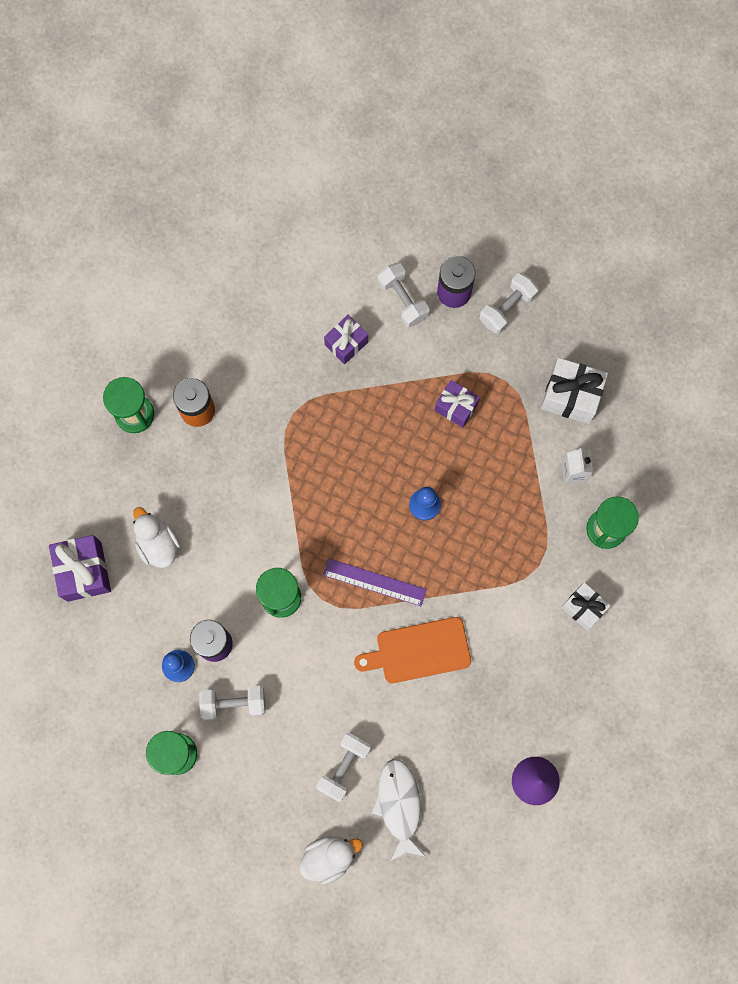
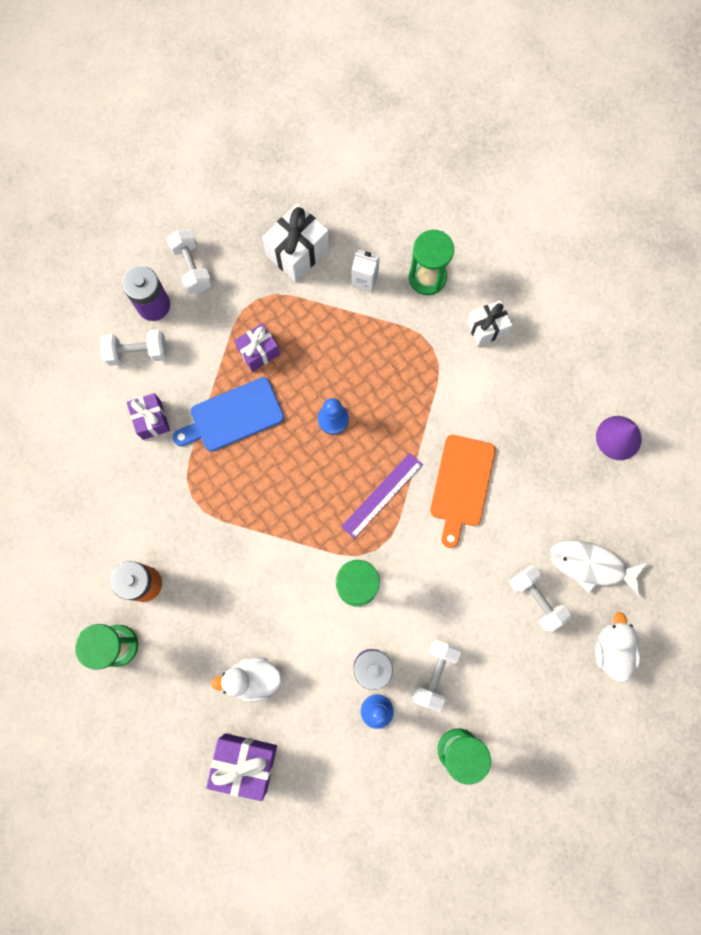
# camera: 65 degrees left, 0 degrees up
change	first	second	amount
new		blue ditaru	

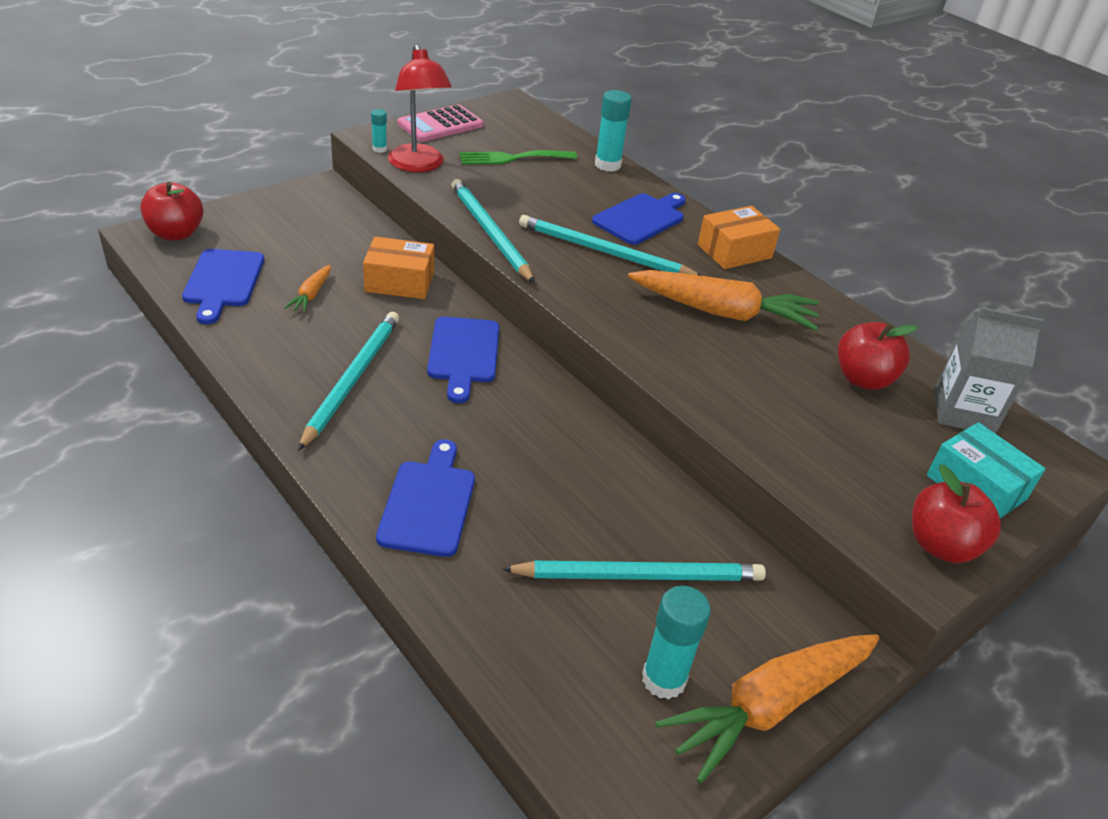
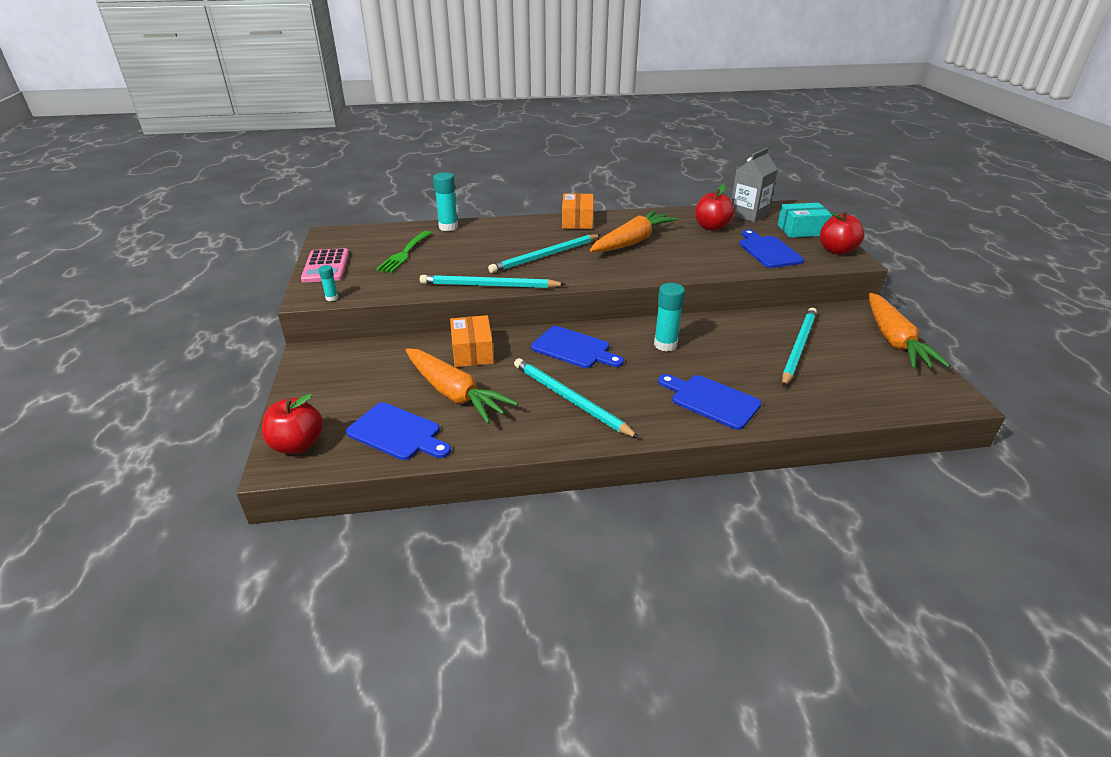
# camera: 55 degrees left, 5 degrees down
change	first	second	amount
gone	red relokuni		
shifted	blue ditaru (no. 4 from left)		
rotated	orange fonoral (no. 1 from left)		45 degrees counterclockwise
scaled	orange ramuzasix (no. 1 from left)		x2.18
shifted	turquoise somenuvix (no. 3 from left)		

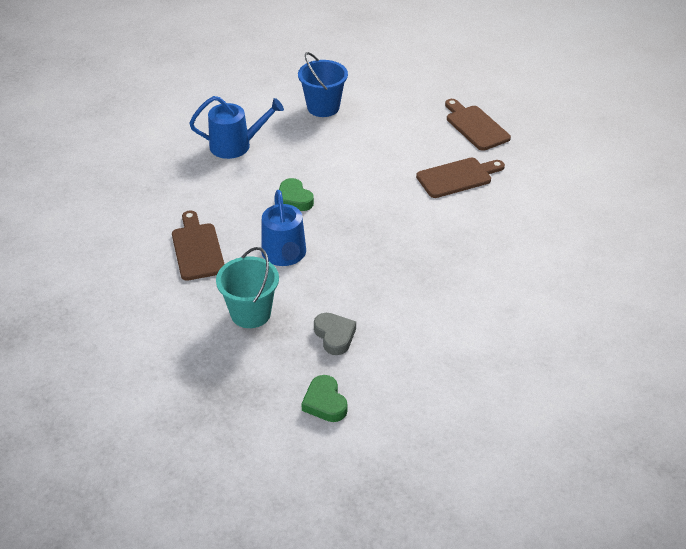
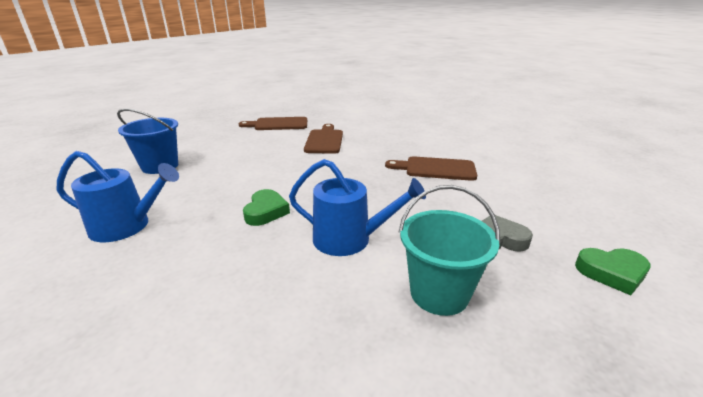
# camera: 65 degrees left, 15 degrees down
change	first	second	amount
rotated	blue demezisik (no. 1 from left)		75 degrees clockwise
rotated	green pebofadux (no. 1 from left)		75 degrees counterclockwise
shifted	brown ditaru (no. 1 from left in the first image)	brown ditaru (no. 3 from left)	

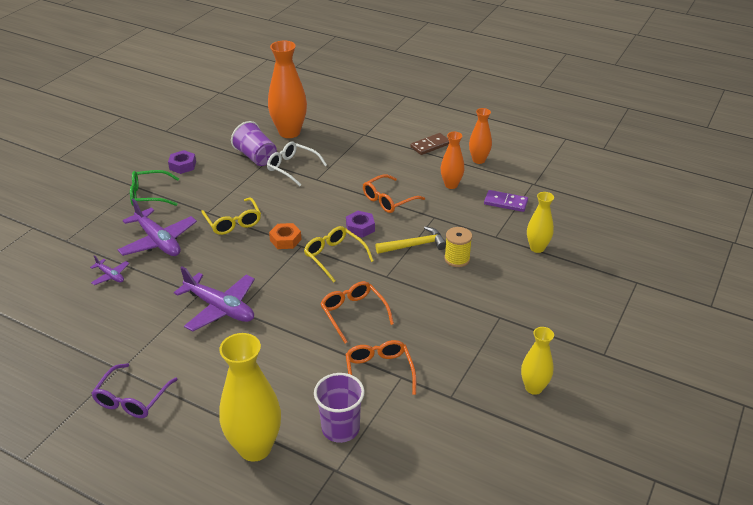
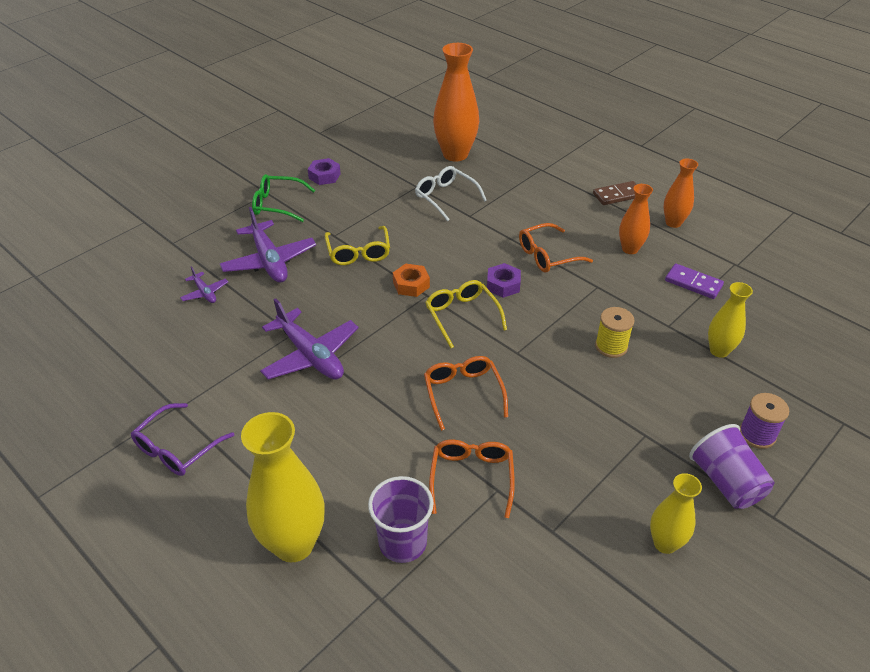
# camera: 15 degrees right, 5 degrees up
change	first	second	amount
shifted	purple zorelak (no. 1 from left in the first image)	purple zorelak (no. 2 from left)	
gone	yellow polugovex		
new		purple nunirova	

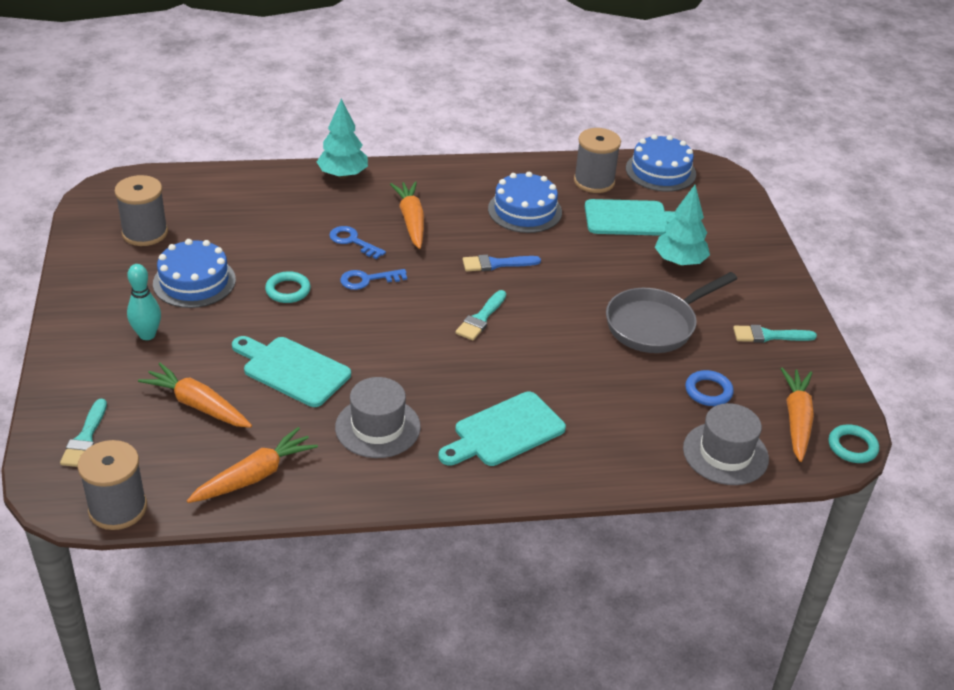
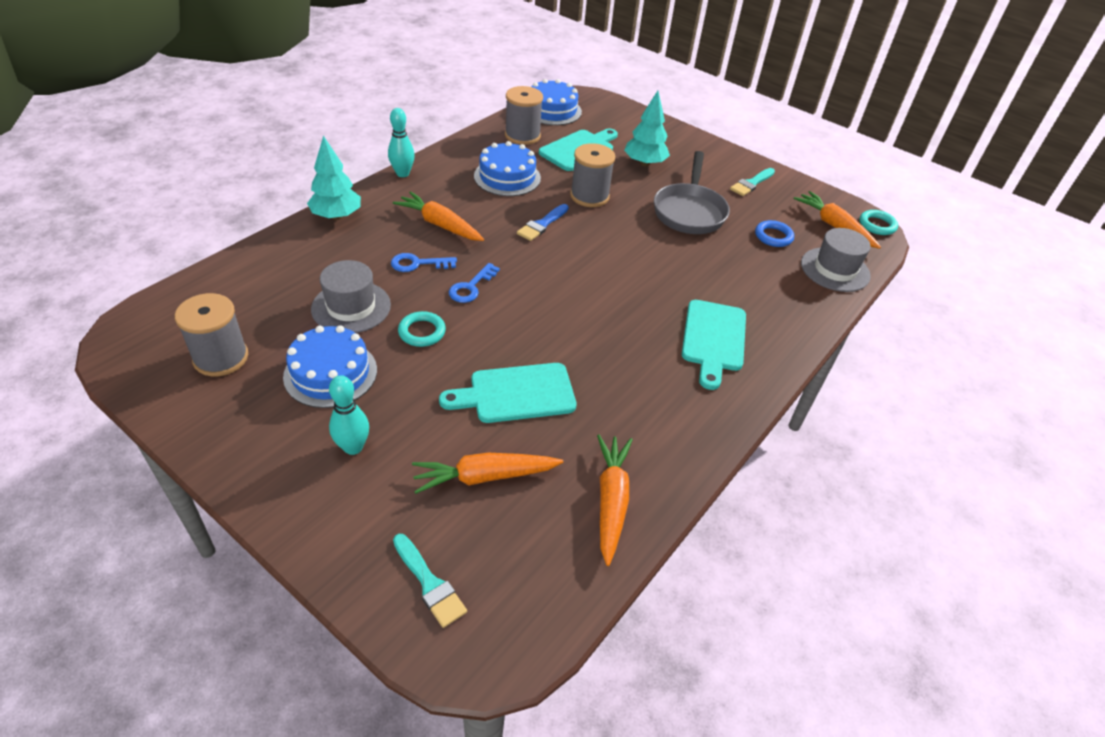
# camera: 45 degrees left, 5 degrees up
change	first	second	amount
gone	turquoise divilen (no. 2 from left)		
shifted	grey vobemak (no. 1 from left)		
shifted	grey nunirova (no. 1 from left in the first image)	grey nunirova (no. 3 from left)	
new		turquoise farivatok (no. 2 from left)	

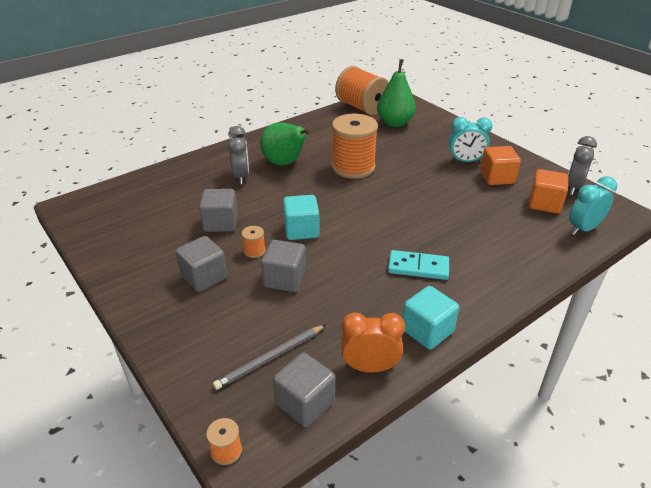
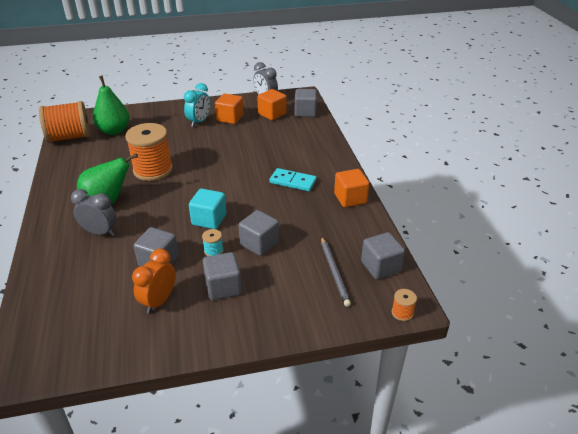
# camera: 65 degrees left, 0 degrees up
change	first	second	amount
swapped	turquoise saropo (no. 2 from left)	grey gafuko (no. 4 from left)	
repainted	orange nunirova (no. 2 from left)	turquoise nunirova	
rotated	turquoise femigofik		75 degrees clockwise
repainted	turquoise gafuko (no. 2 from left)	orange gafuko (no. 3 from left)	
shifted	orange saropo		

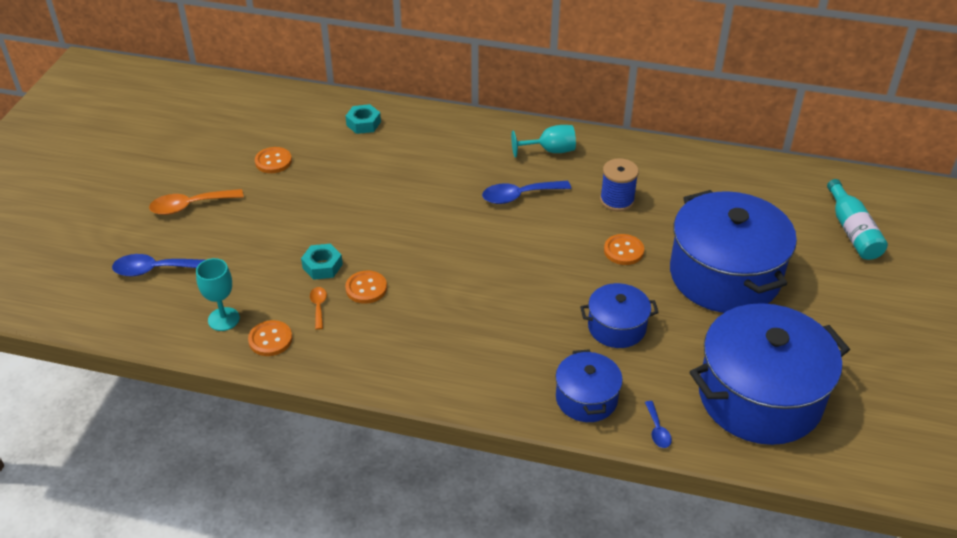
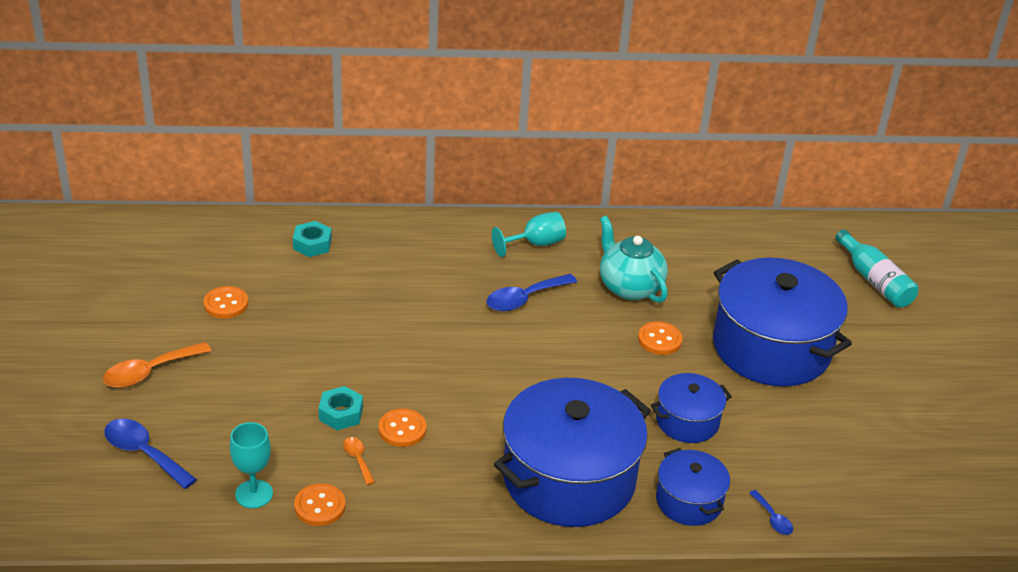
# camera: 20 degrees left, 5 degrees down
change	first	second	amount
swapped	blue nunirova	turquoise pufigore	
rotated	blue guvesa (no. 1 from left)		60 degrees clockwise
shifted	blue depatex (no. 4 from left in the first image)	blue depatex (no. 1 from left)	

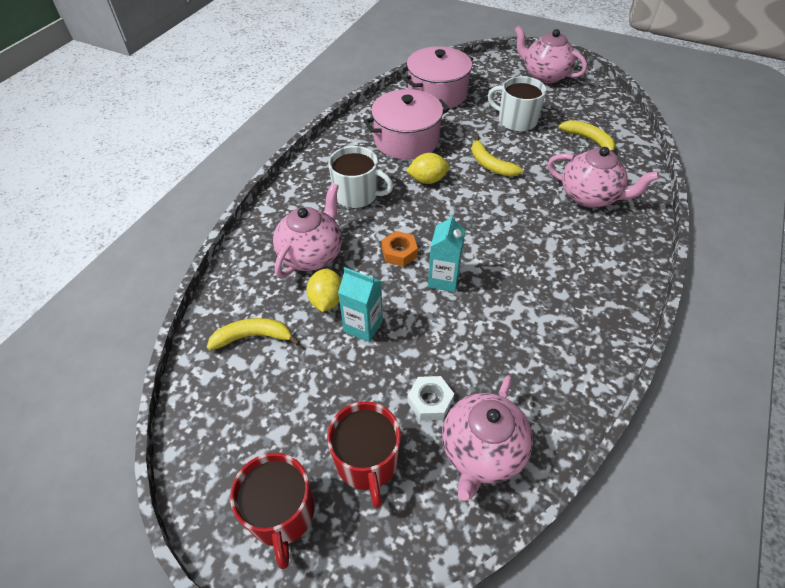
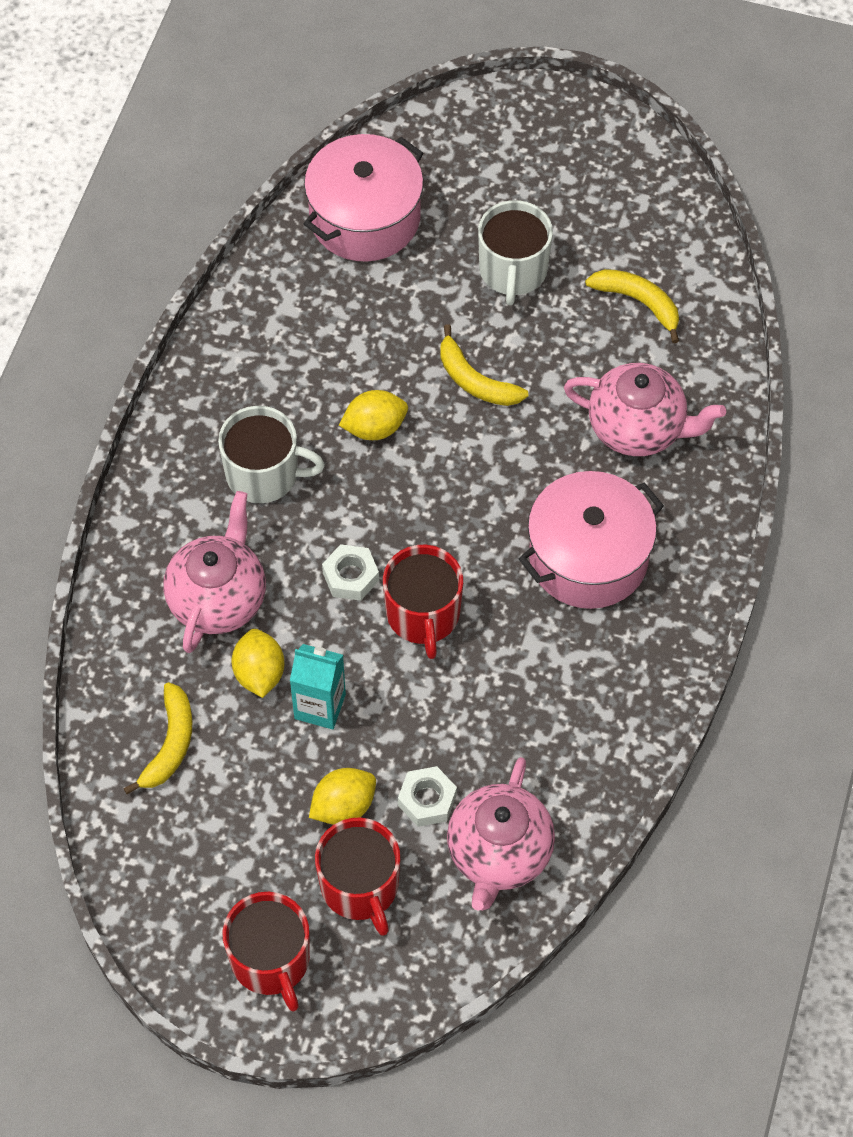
# camera: 10 degrees left, 10 degrees up
change	first	second	amount
gone	pink pufigore (no. 3 from left)		
rotated	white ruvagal (no. 2 from left)		105 degrees counterclockwise
shifted	pink depatex (no. 1 from left in the first image)	pink depatex (no. 2 from left)	
swapped	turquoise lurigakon (no. 2 from left)	red ruvagal (no. 3 from left)	
repainted	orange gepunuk	white gepunuk (no. 1 from left)	
rotated	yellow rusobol (no. 1 from left)		120 degrees clockwise
new		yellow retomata (no. 2 from left)	

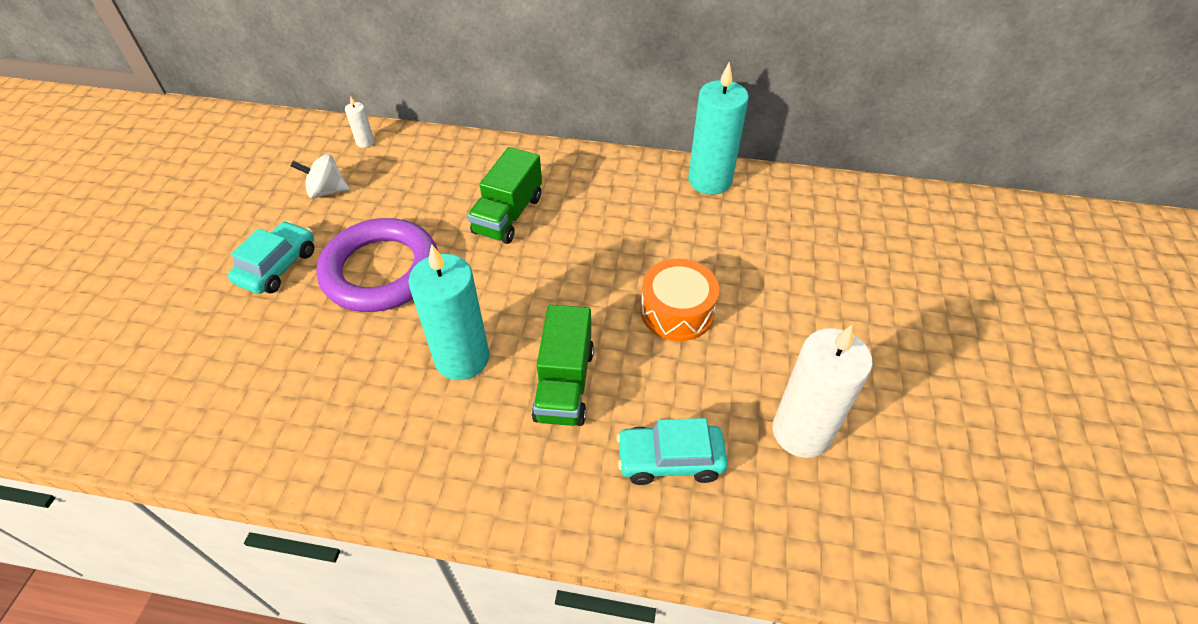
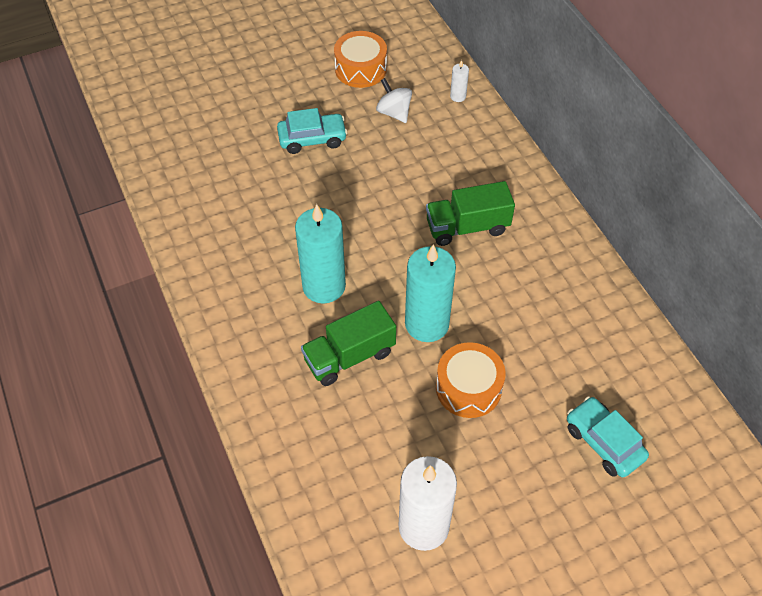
# camera: 55 degrees right, 5 degrees up
change	first	second	amount
shifted	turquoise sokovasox (no. 2 from left)		
gone	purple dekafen		
shifted	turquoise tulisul (no. 2 from left)		
new		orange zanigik (no. 1 from left)	

